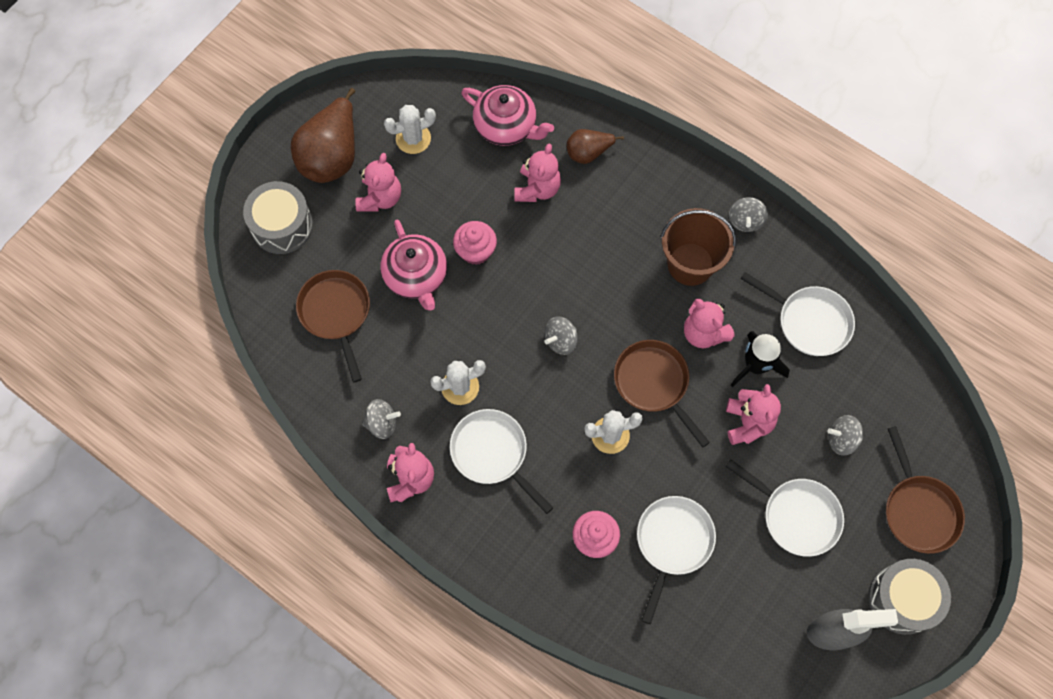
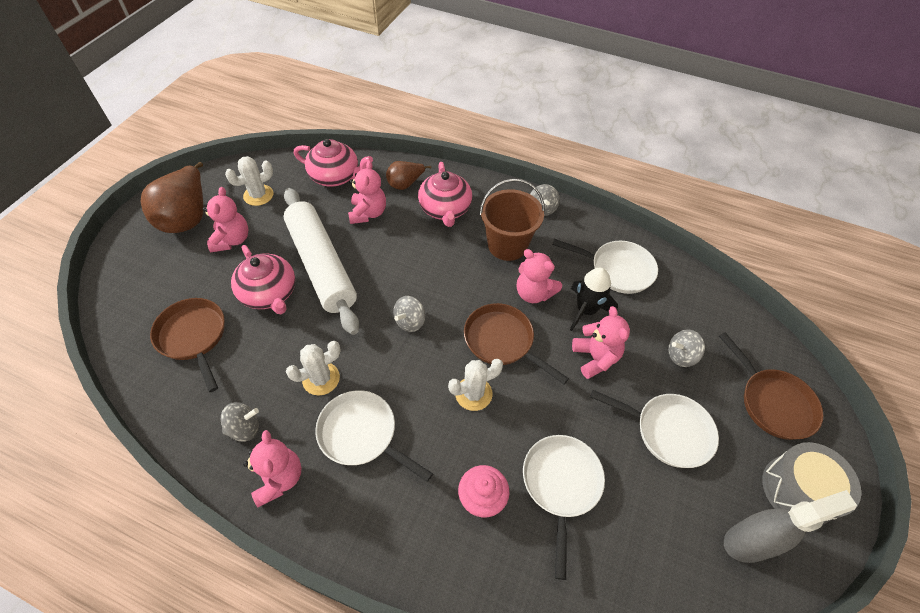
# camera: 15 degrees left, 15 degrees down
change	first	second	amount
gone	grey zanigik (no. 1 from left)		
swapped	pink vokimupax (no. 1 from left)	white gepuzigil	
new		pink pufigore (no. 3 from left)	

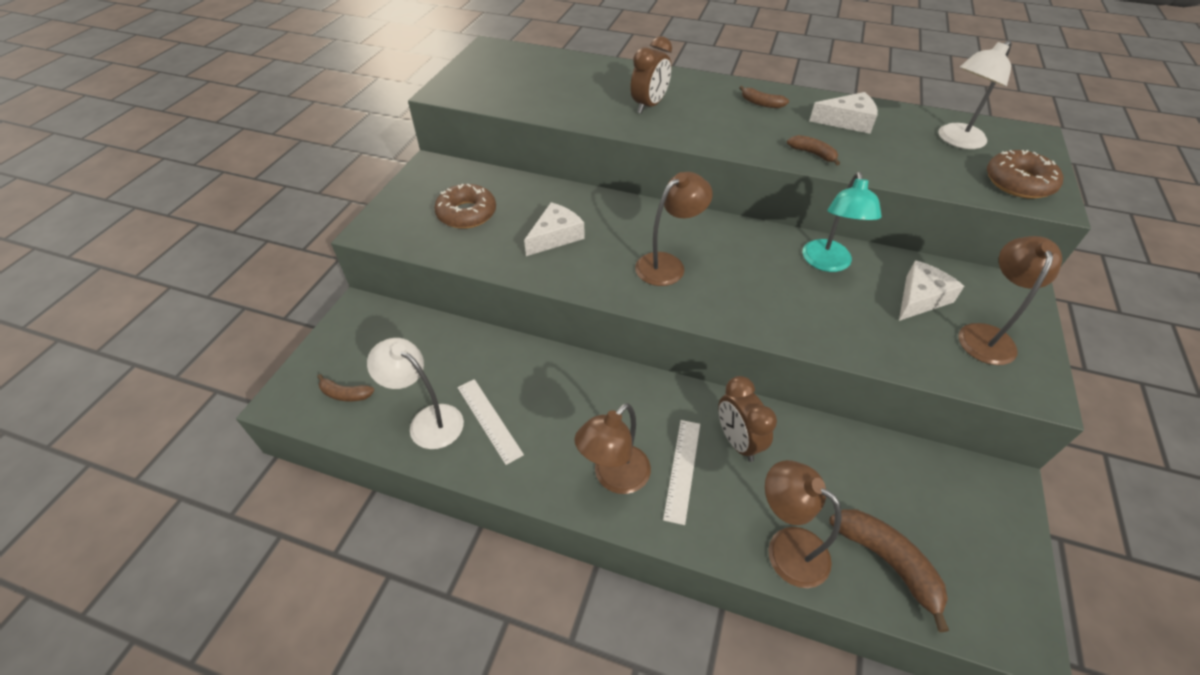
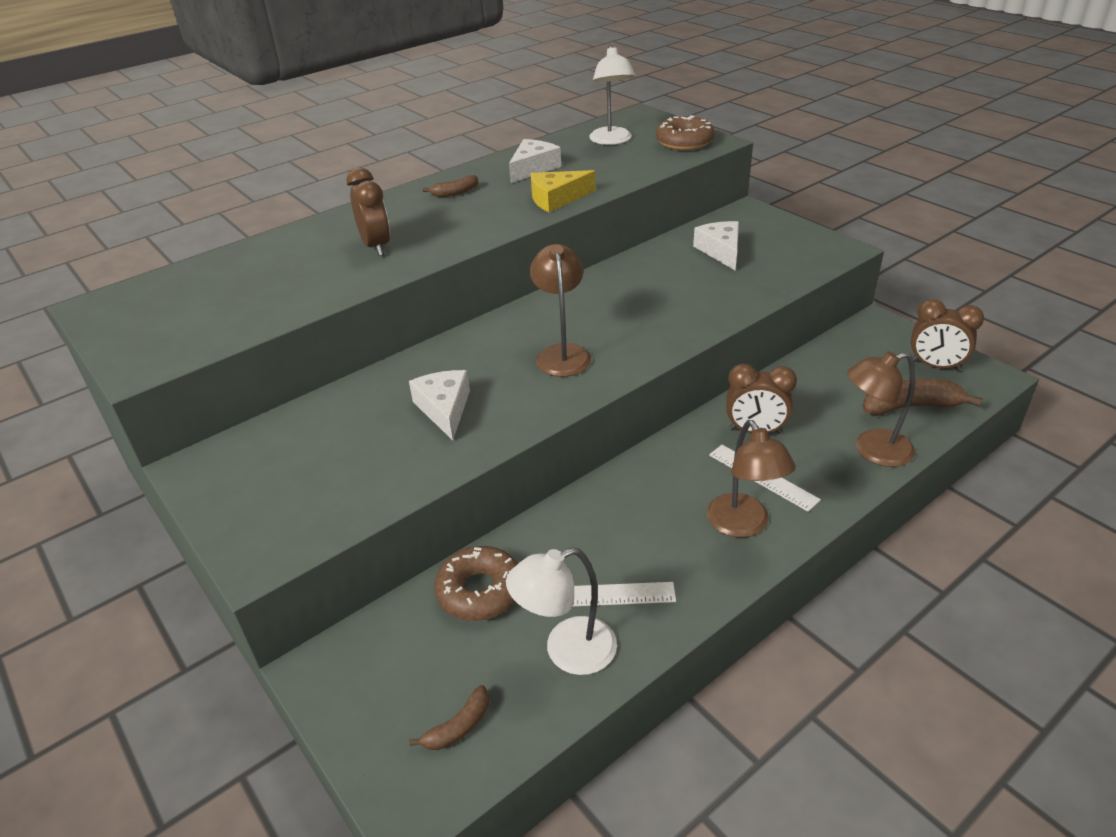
# camera: 55 degrees left, 10 degrees down
change	first	second	amount
swapped	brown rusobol (no. 3 from left)	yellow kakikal	
gone	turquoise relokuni		
shifted	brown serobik (no. 1 from left)		
gone	brown relokuni (no. 4 from left)		
new		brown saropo (no. 3 from left)	

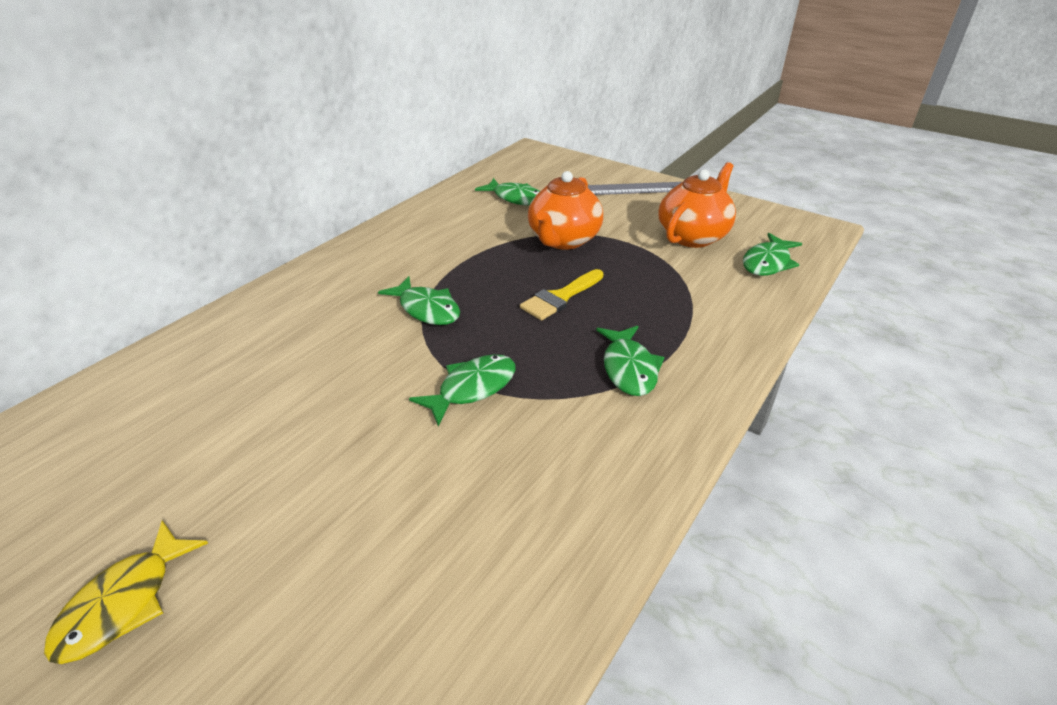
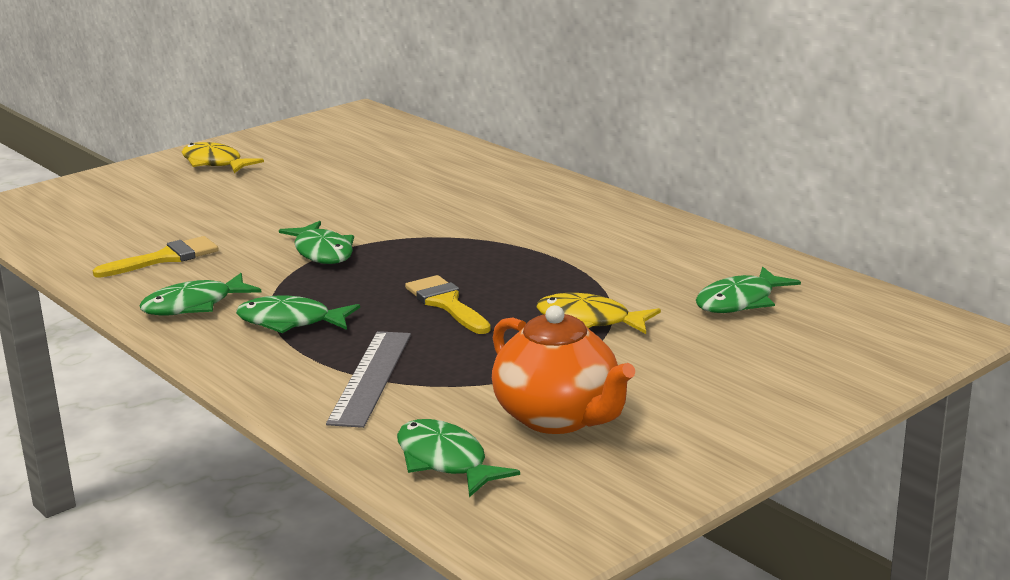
# camera: 105 degrees right, 15 degrees down
change	first	second	amount
swapped	orange pufigore (no. 1 from left)	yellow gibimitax (no. 2 from left)	
shifted	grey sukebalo		
shifted	green gibimitax (no. 1 from left)		
new		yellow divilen (no. 1 from left)	

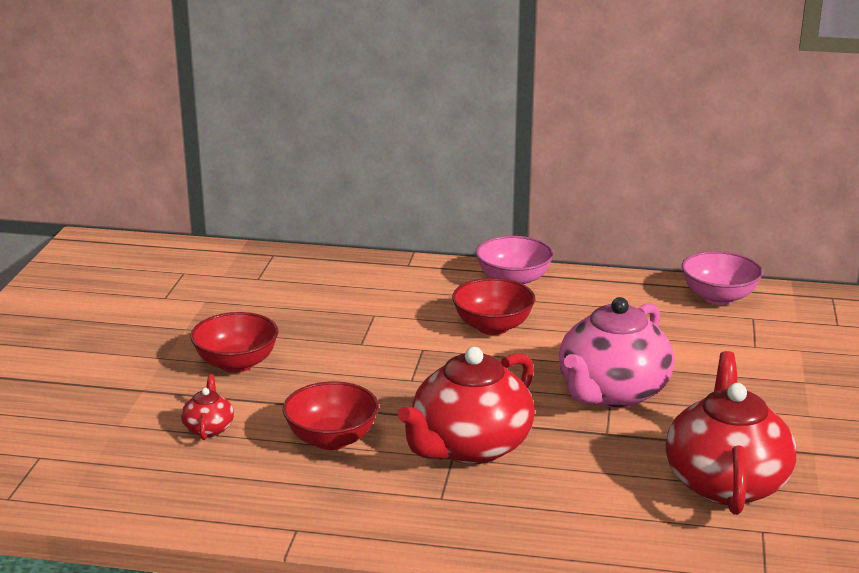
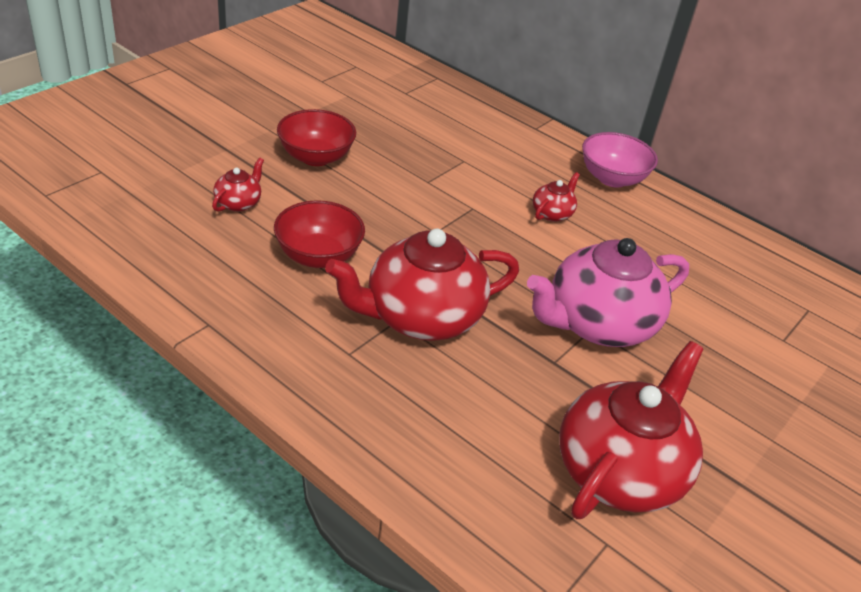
# camera: 25 degrees right, 15 degrees up
change	first	second	amount
gone	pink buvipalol (no. 2 from left)		
swapped	red buvipalol (no. 3 from left)	red pufigore (no. 3 from left)	

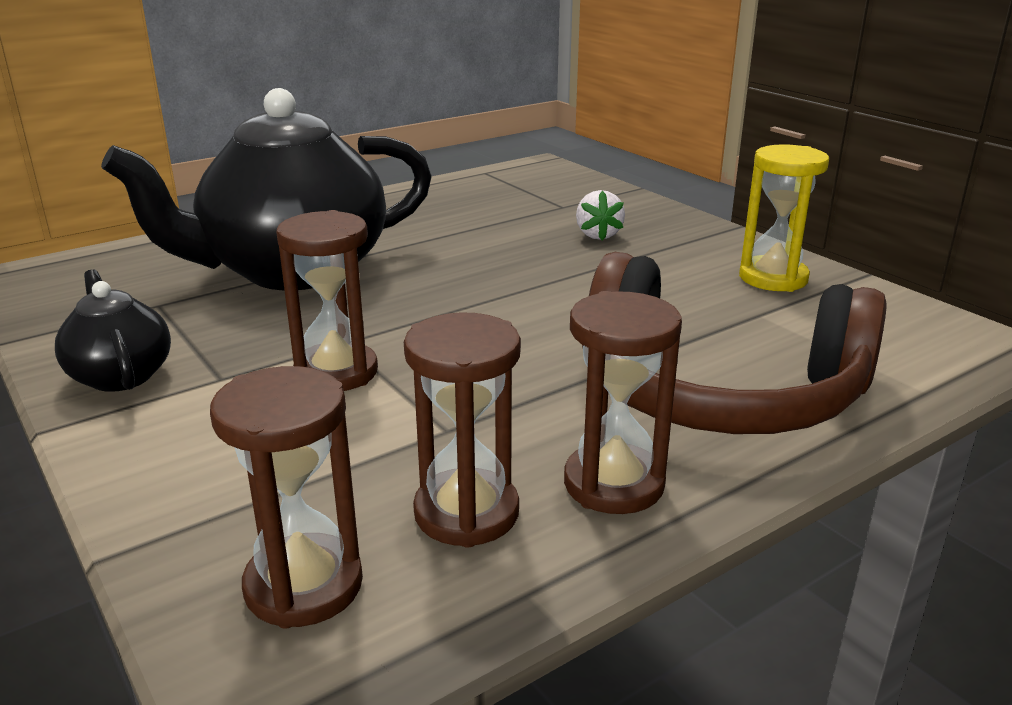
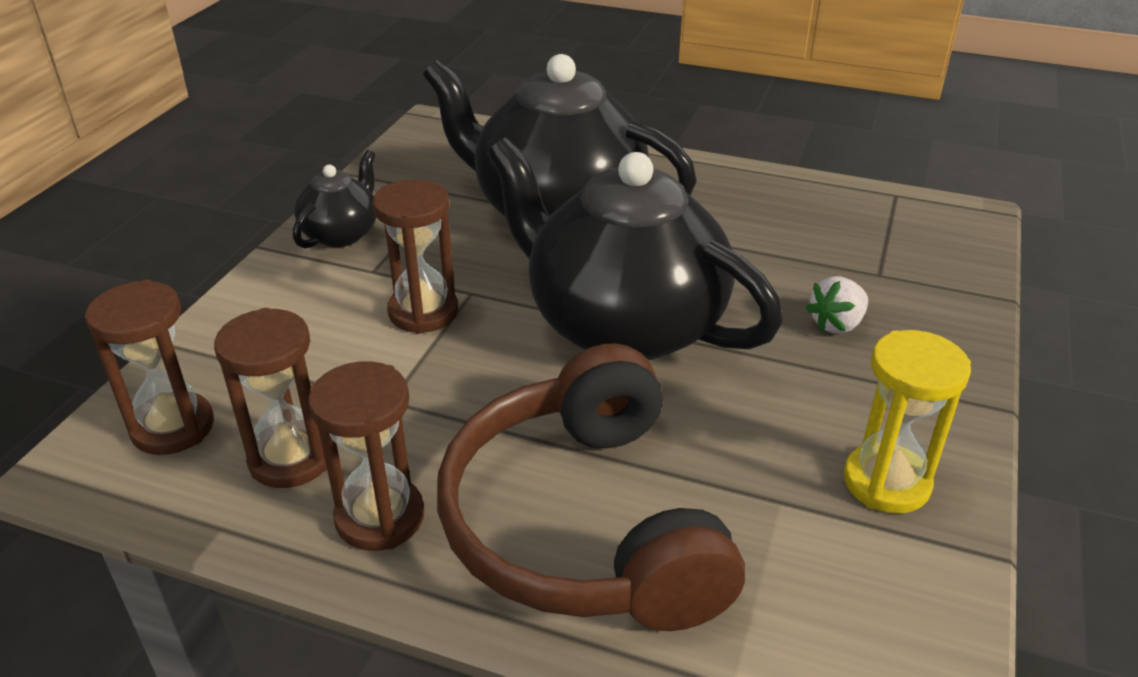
# camera: 55 degrees right, 10 degrees up
change	first	second	amount
new		black pufigore (no. 3 from left)	

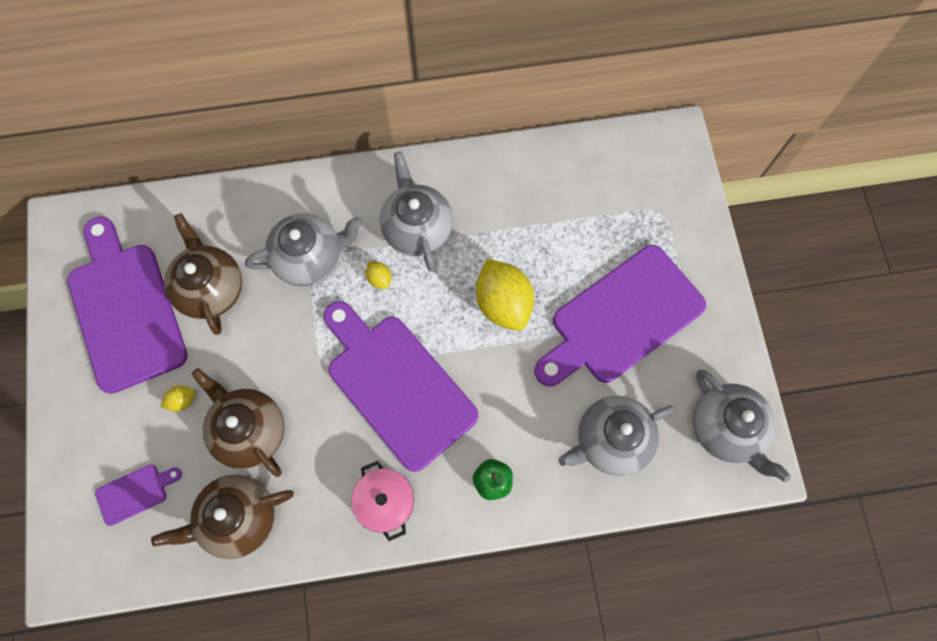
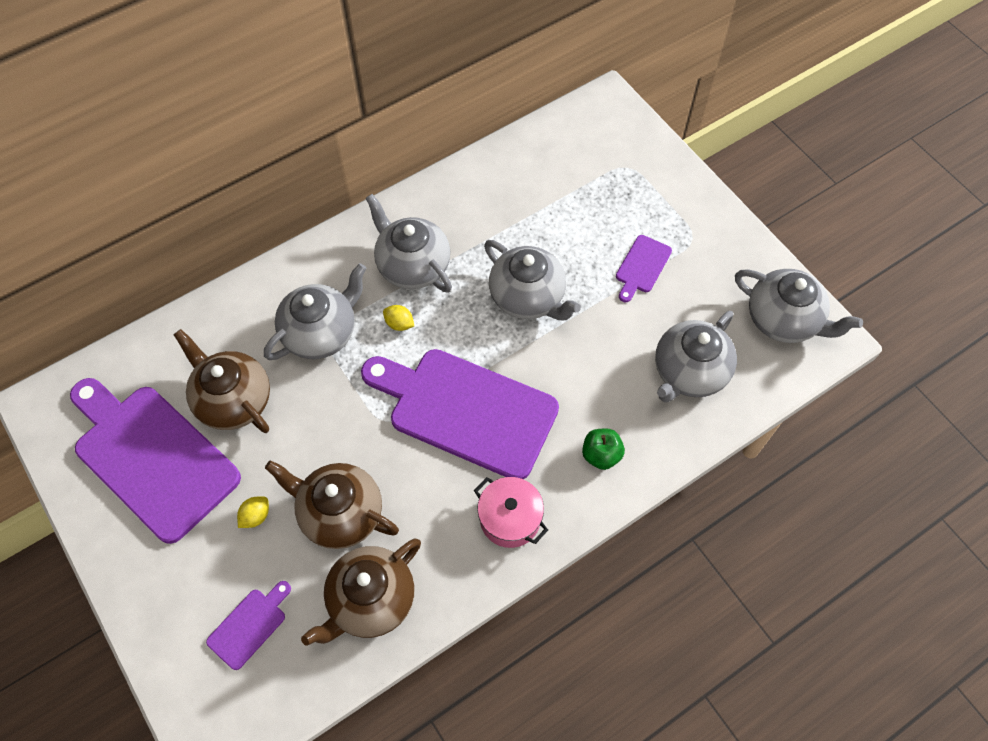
# camera: 25 degrees left, 10 degrees down
change	first	second	amount
scaled	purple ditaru (no. 4 from left)		x0.43
swapped	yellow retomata (no. 3 from left)	grey pufigore (no. 3 from left)	

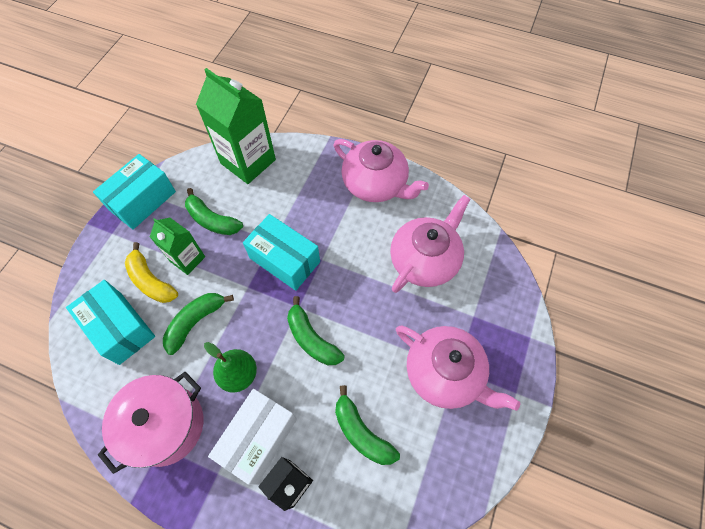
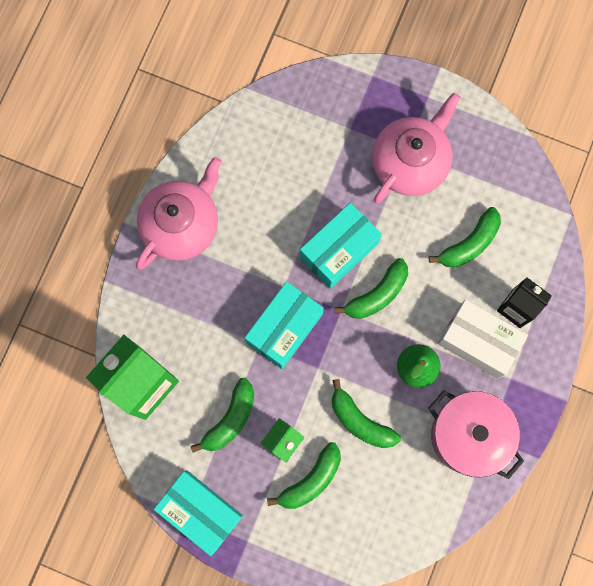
# camera: 90 degrees left, 15 degrees up
change	first	second	amount
gone	pink pufigore (no. 2 from left)		
repainted	yellow rusobol	green rusobol (no. 2 from left)	
shifted	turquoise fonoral (no. 1 from left in the first image)	turquoise fonoral (no. 3 from left)	

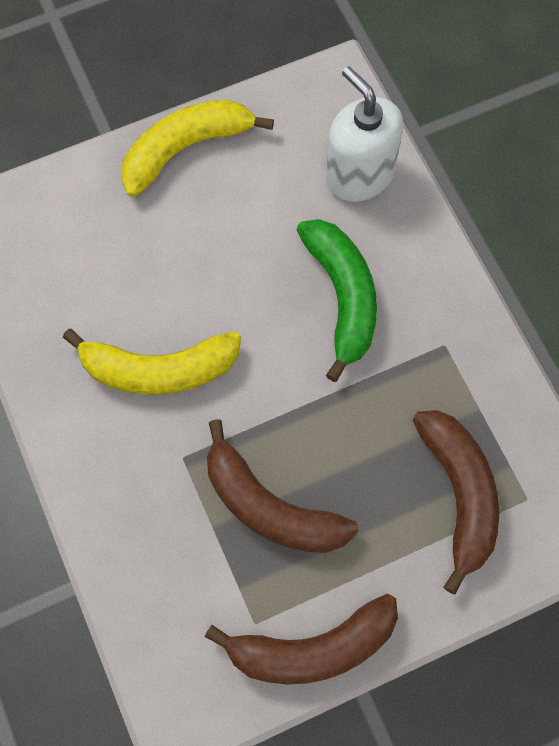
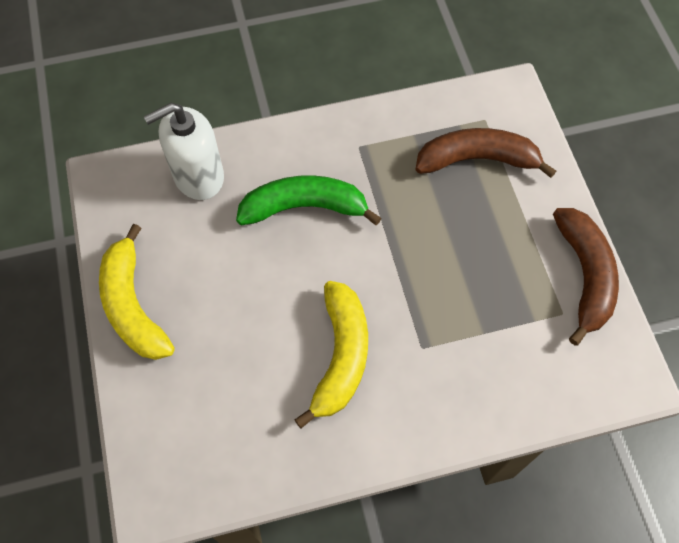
# camera: 80 degrees left, 5 degrees down
change	first	second	amount
gone	brown rusobol (no. 1 from left)		

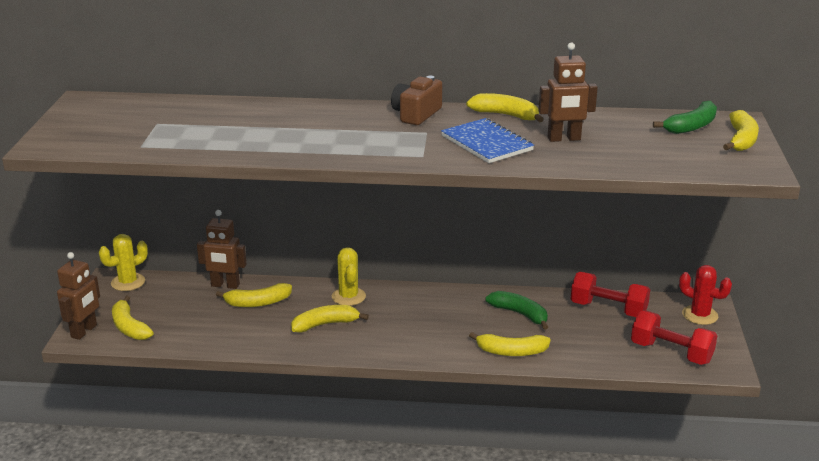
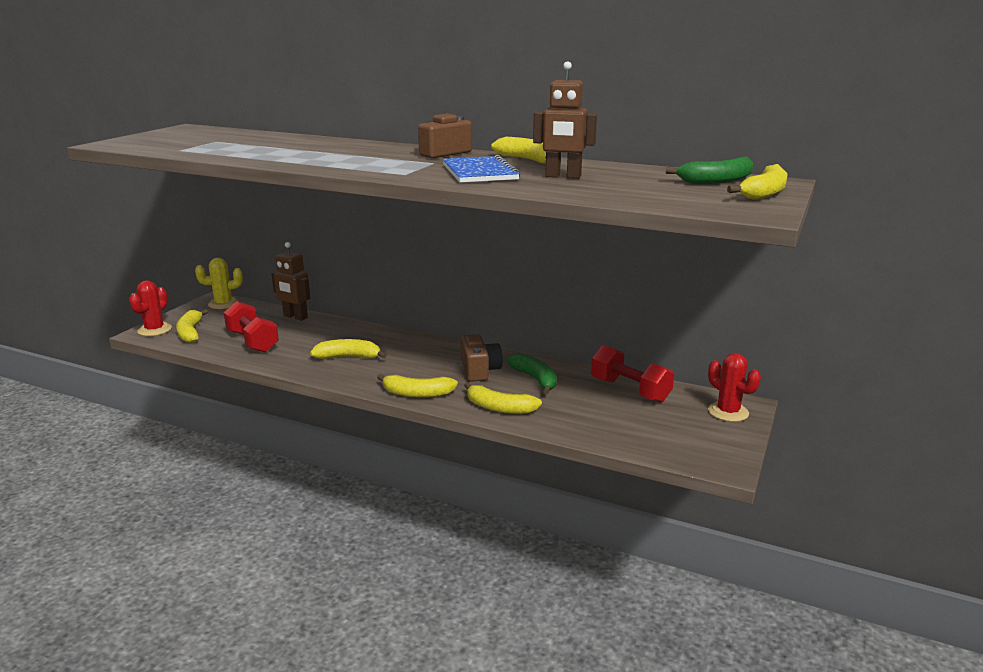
# camera: 20 degrees right, 5 degrees down
change	first	second	amount
gone	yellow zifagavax (no. 2 from left)		
swapped	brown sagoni (no. 1 from left)	red zifagavax (no. 1 from left)	
shifted	yellow rusobol (no. 2 from left in the first image)	yellow rusobol (no. 3 from left)	
shifted	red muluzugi (no. 2 from left in the first image)	red muluzugi (no. 1 from left)	
new		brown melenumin (no. 2 from left)	

